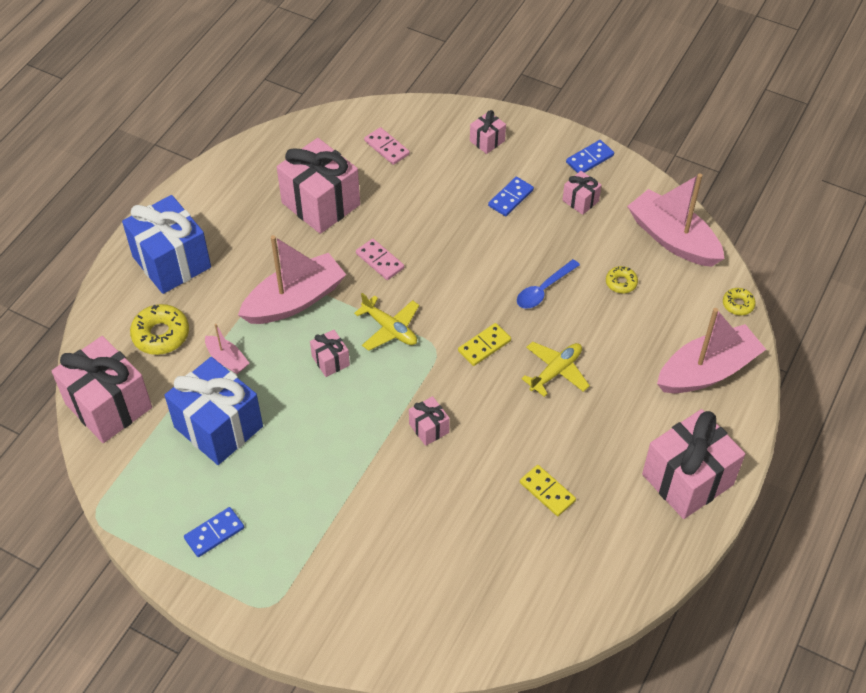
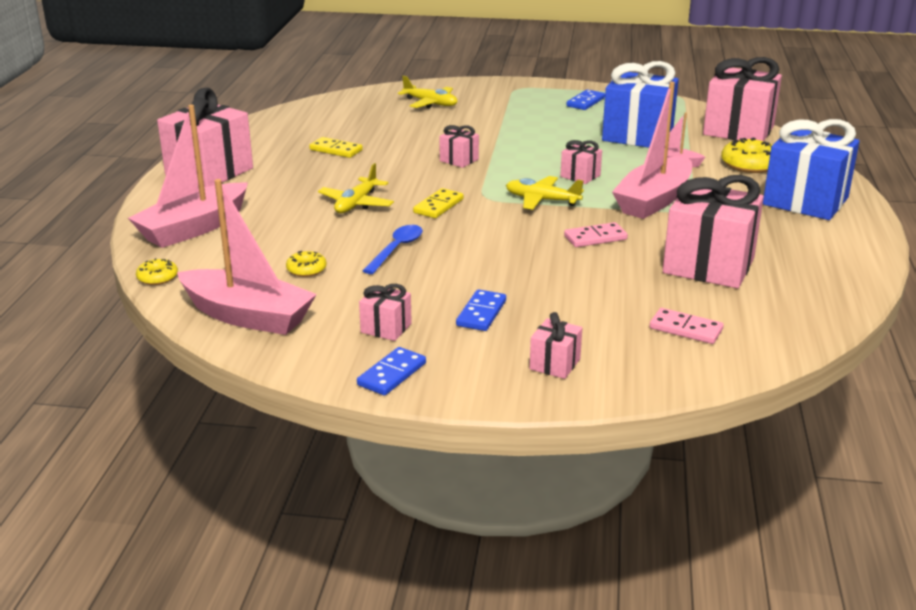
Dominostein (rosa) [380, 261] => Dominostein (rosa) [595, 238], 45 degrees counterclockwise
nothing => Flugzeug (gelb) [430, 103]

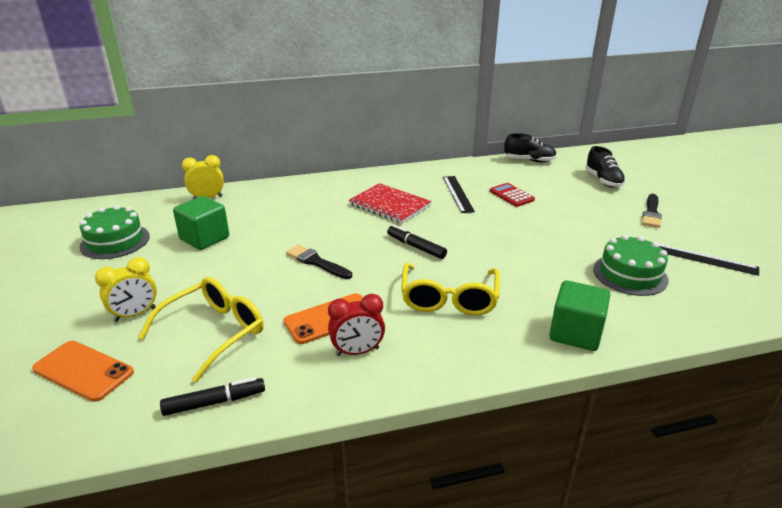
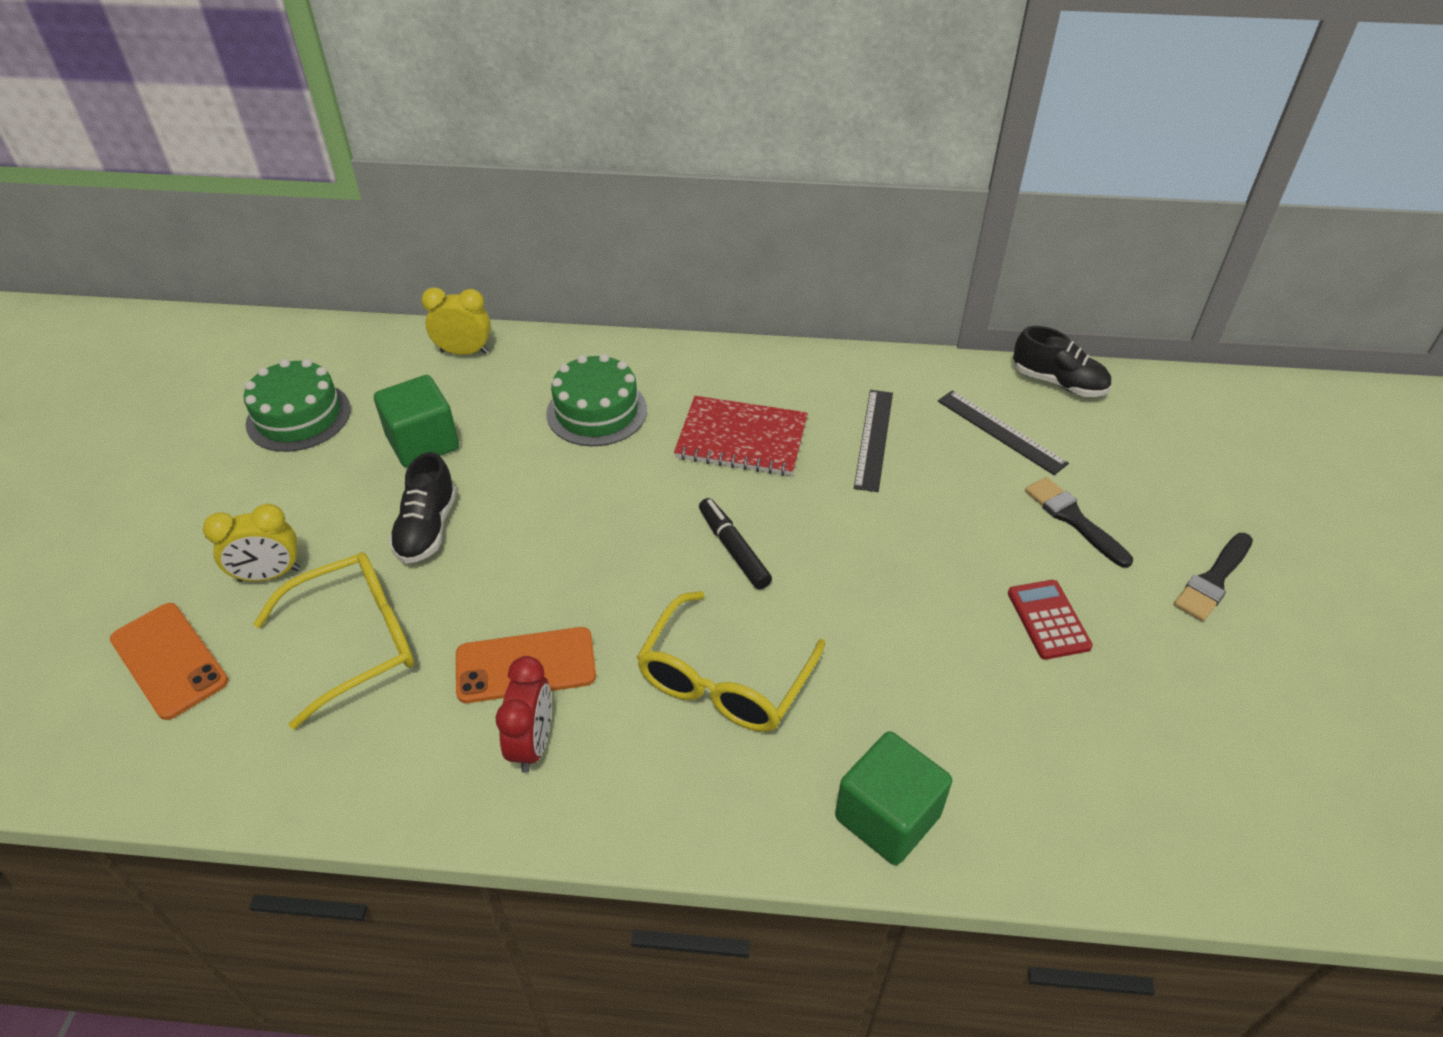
Schuh (schwarz) [603, 180] => Schuh (schwarz) [427, 529], shifted
Notizbuch (rot) [390, 205] => Notizbuch (rot) [741, 439], 45 degrees counterclockwise
Taschenrechner (rot) [511, 195] => Taschenrechner (rot) [1048, 620], shifted
Kuchen (grün) [630, 274] => Kuchen (grün) [597, 411], shifted
Lineal (schwarz) [704, 259] => Lineal (schwarz) [1001, 431], shifted
Pinsel (schwarz) [316, 262] => Pinsel (schwarz) [1073, 519], shifted
Wecker (rot) [357, 351] => Wecker (rot) [533, 743], 90 degrees counterclockwise
Filzstift (schwarz) [214, 402] => nothing

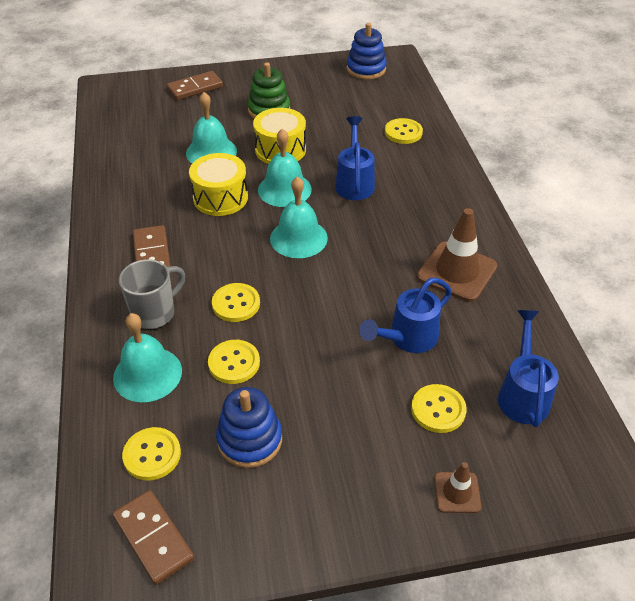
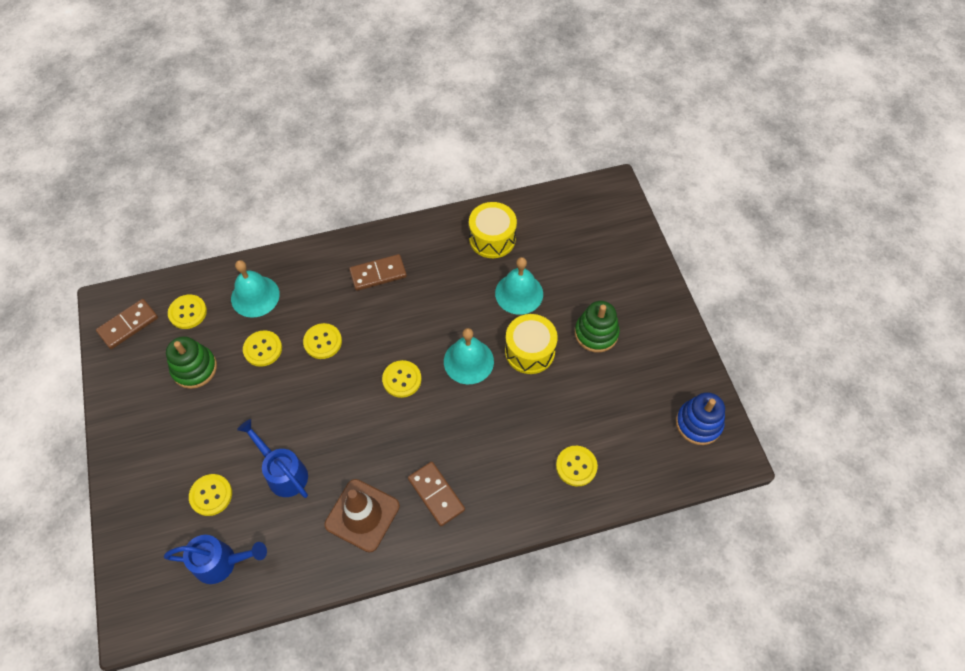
Dominostein (braun) [195, 88] => Dominostein (braun) [436, 494], shifted
Gießkanne (blau) [354, 183] => nothing
Trommel (gelb) [220, 198] => Trommel (gelb) [492, 238], shifted
Glocke (türkis) [298, 238] => Knopf (gelb) [402, 379]
Tasse (grau) [155, 313] => nothing
Stapelspielzeug (blau) [249, 440] => Stapelspielzeug (grün) [194, 368]
Leitkegel (braun) [457, 492] => nothing

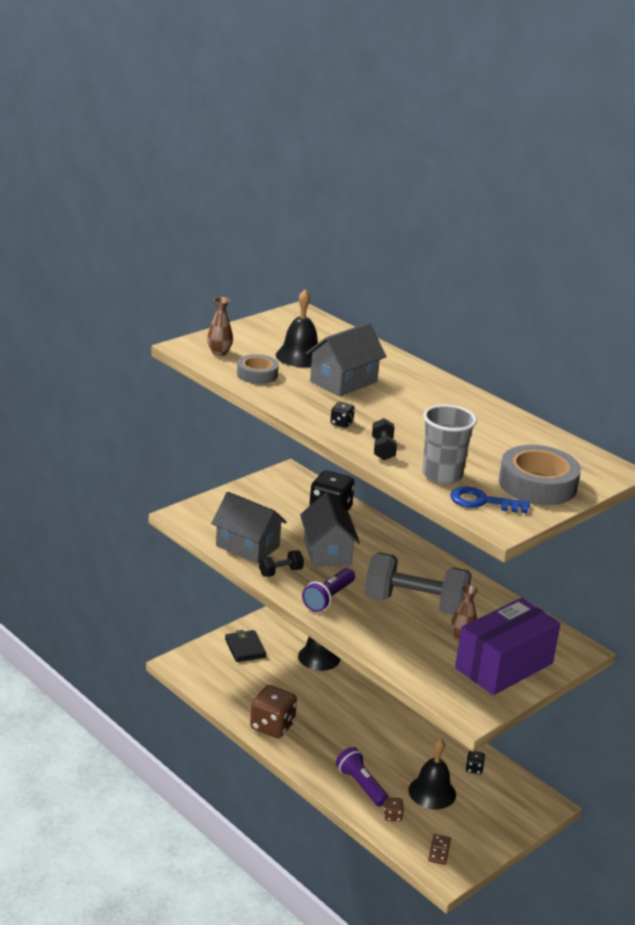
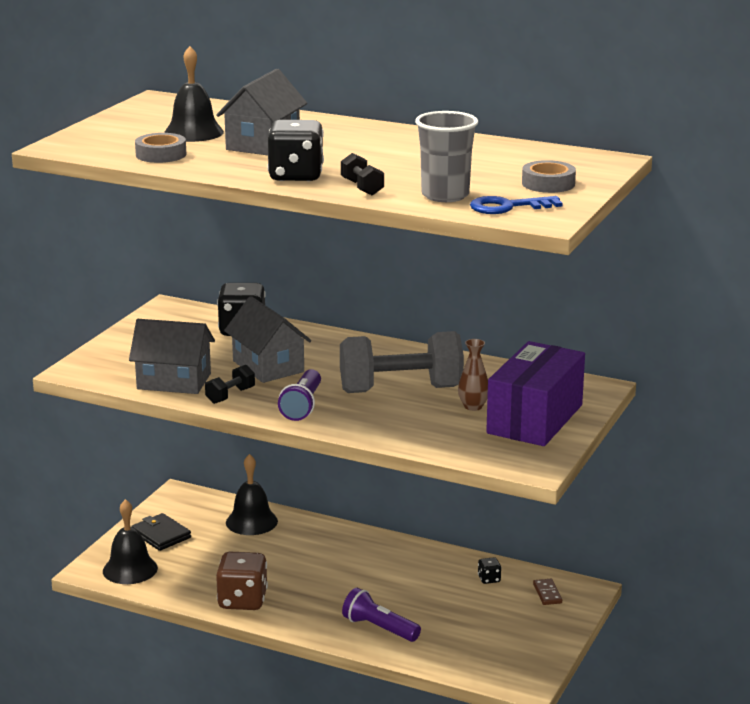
Vase (braun) [219, 352] => nothing
Spielwürfel (schwarz) [341, 423] => Spielwürfel (schwarz) [296, 176], x2.22
Klebeband (grau) [537, 484] => Klebeband (grau) [548, 184], x0.59
Glocke (schwarz) [432, 792] => Glocke (schwarz) [130, 569], shifted
Spielwürfel (braun) [392, 816] => nothing
Dominostein (braun) [439, 851] => Dominostein (braun) [547, 593], shifted

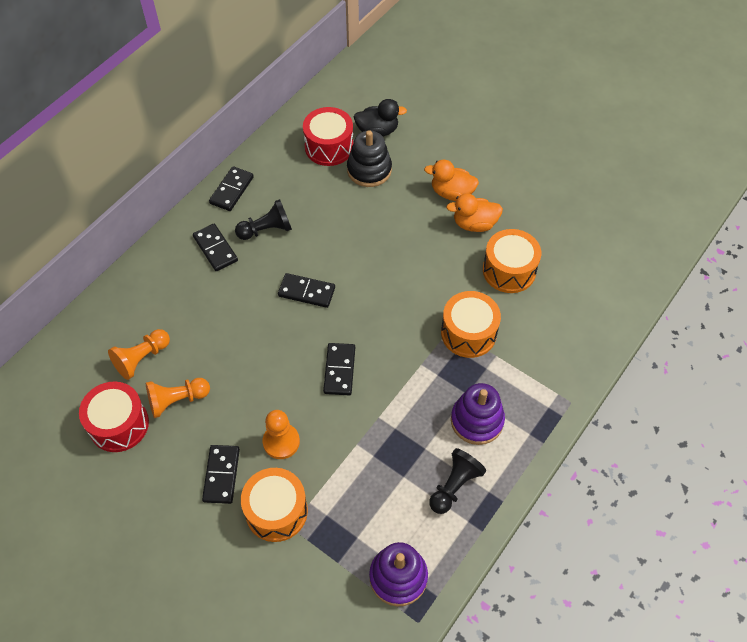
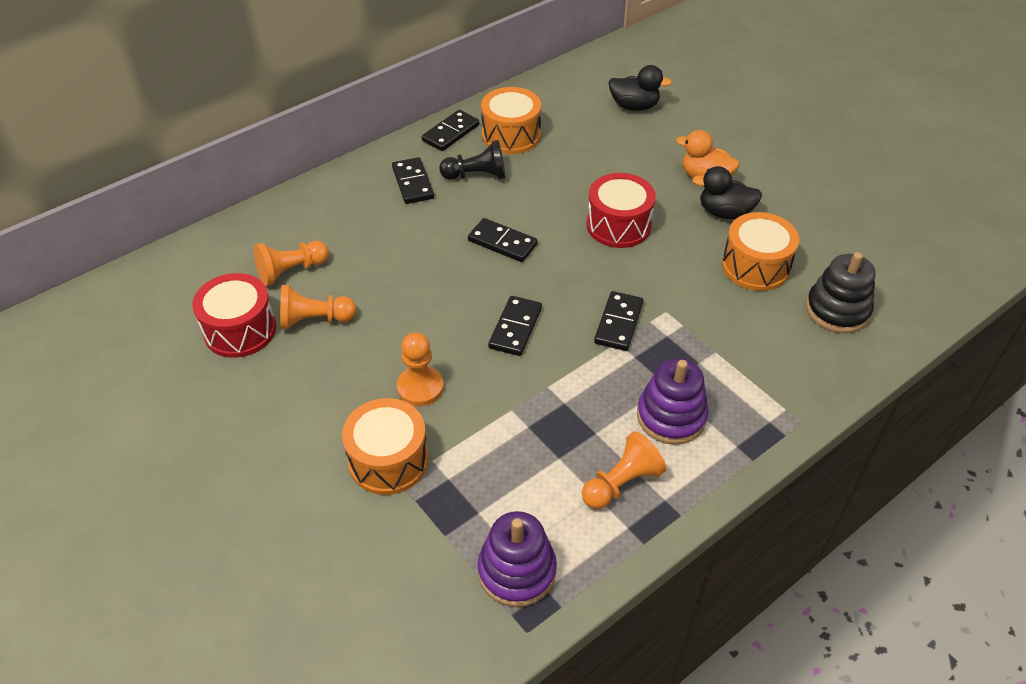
Trommel (rot) [329, 147] => Trommel (rot) [618, 225], shifted
Stapelspielzeug (schwarz) [369, 170] => Stapelspielzeug (schwarz) [837, 310], shifted
Ente (orange) [474, 224] => Ente (schwarz) [724, 212]
Trommel (orange) [468, 333] => Trommel (orange) [511, 135], shifted
Dominostein (schwarz) [221, 475] => Dominostein (schwarz) [618, 323], shifted
Bauer (schwarz) [454, 486] => Bauer (orange) [621, 483]

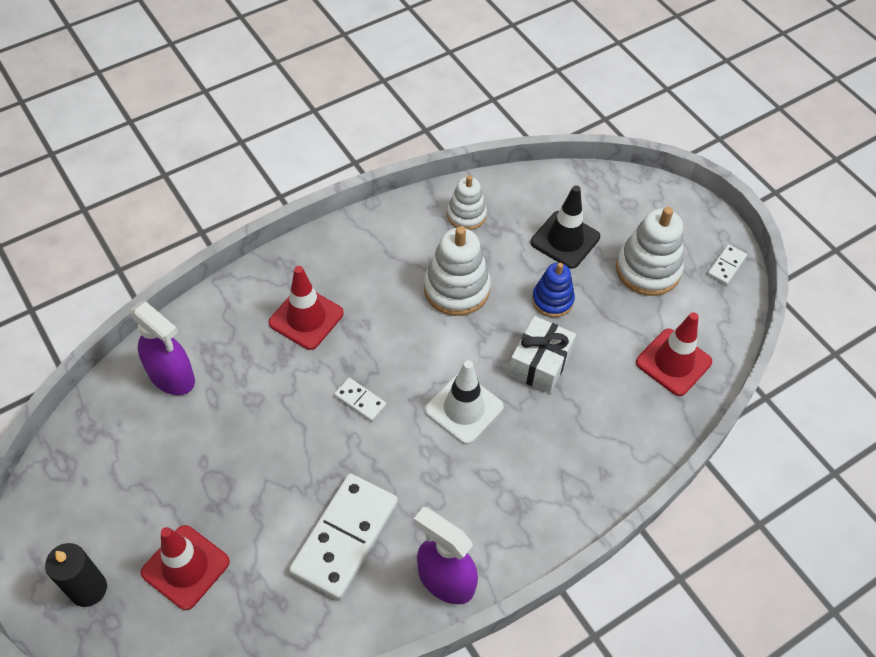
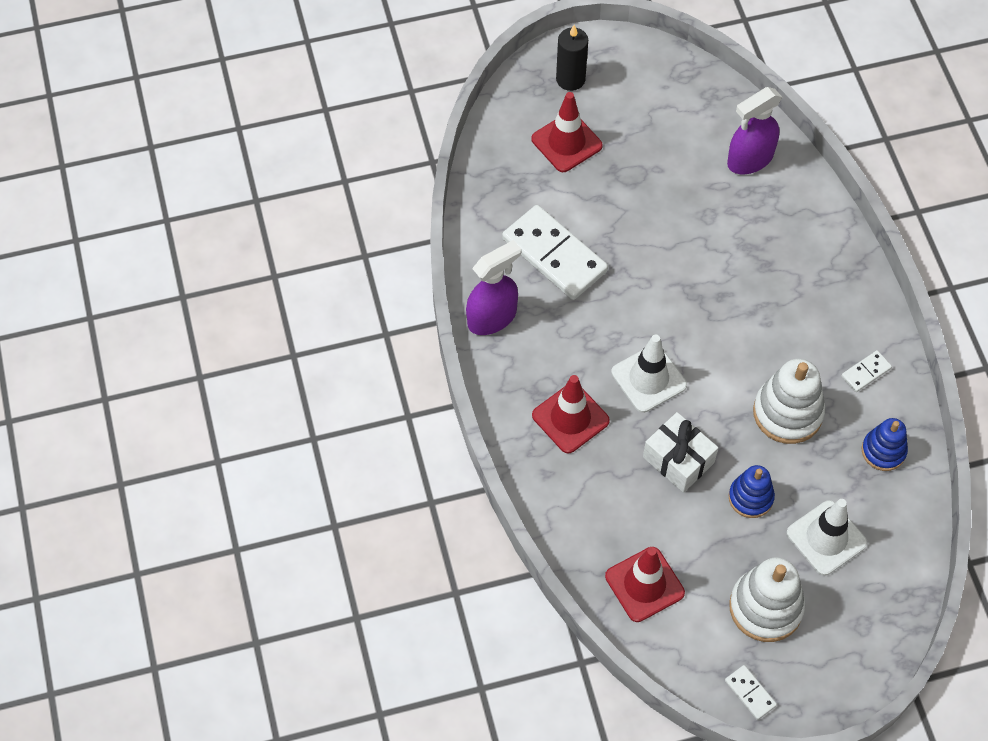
Stapelspielzeug (weiß) [466, 215] => Stapelspielzeug (blau) [883, 451]
Leitkegel (schwarz) [565, 240] => Leitkegel (weiß) [826, 538]
Leitkegel (rot) [306, 318] => Leitkegel (rot) [570, 418], shifted
Dominostein (weiß) [360, 400] => Dominostein (weiß) [866, 372], shifted

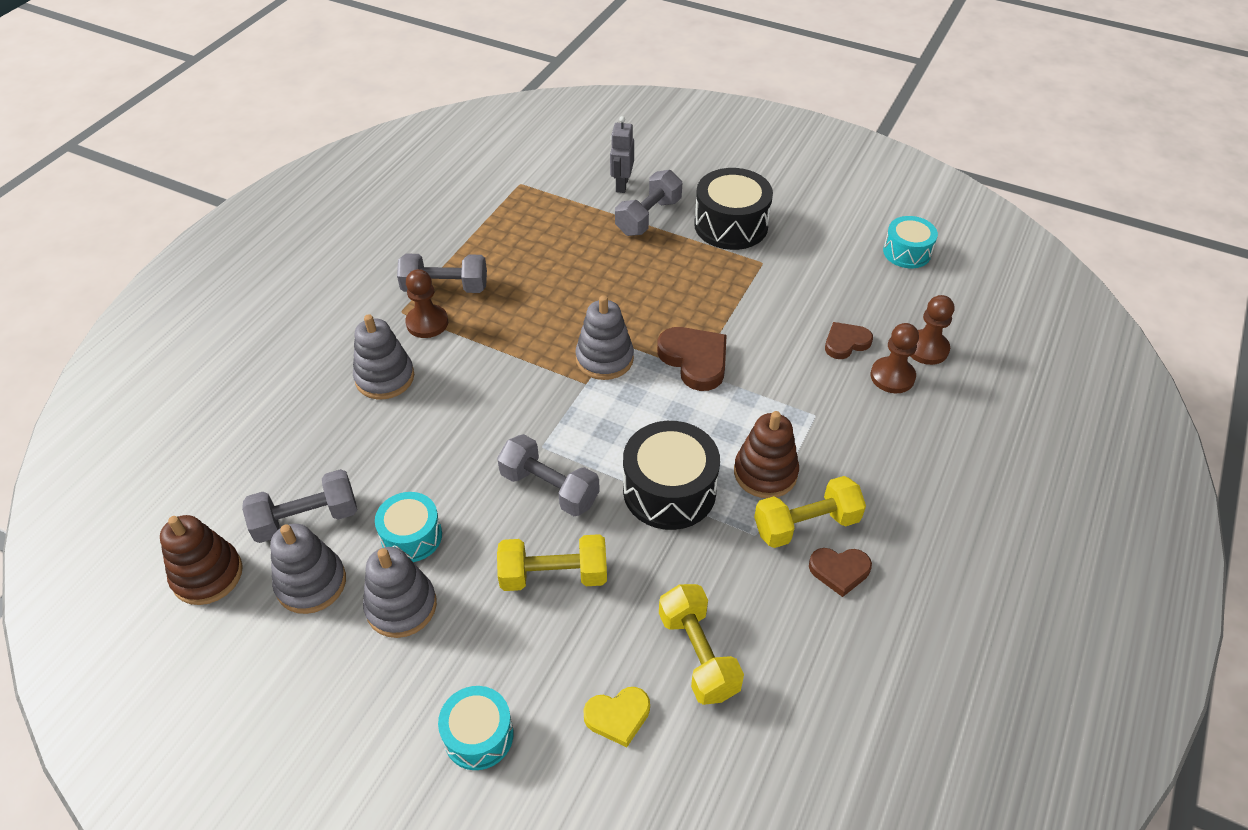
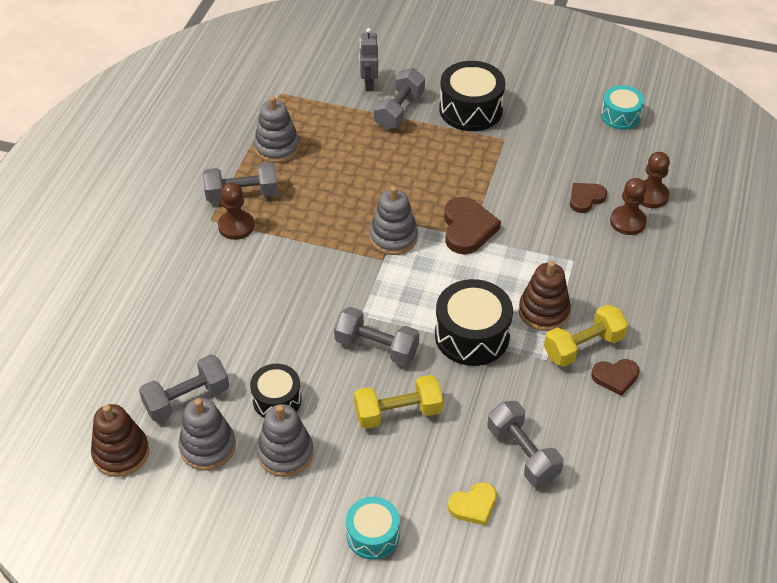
Stapelspielzeug (grau) [385, 378] => Stapelspielzeug (grau) [277, 147], shifted
Herz (braun) [695, 360] => Herz (braun) [467, 229], 45 degrees clockwise
Trommel (türkis) [411, 536] => Trommel (schwarz) [277, 399]
Hantel (gelb) [698, 654] => Hantel (grau) [522, 453]

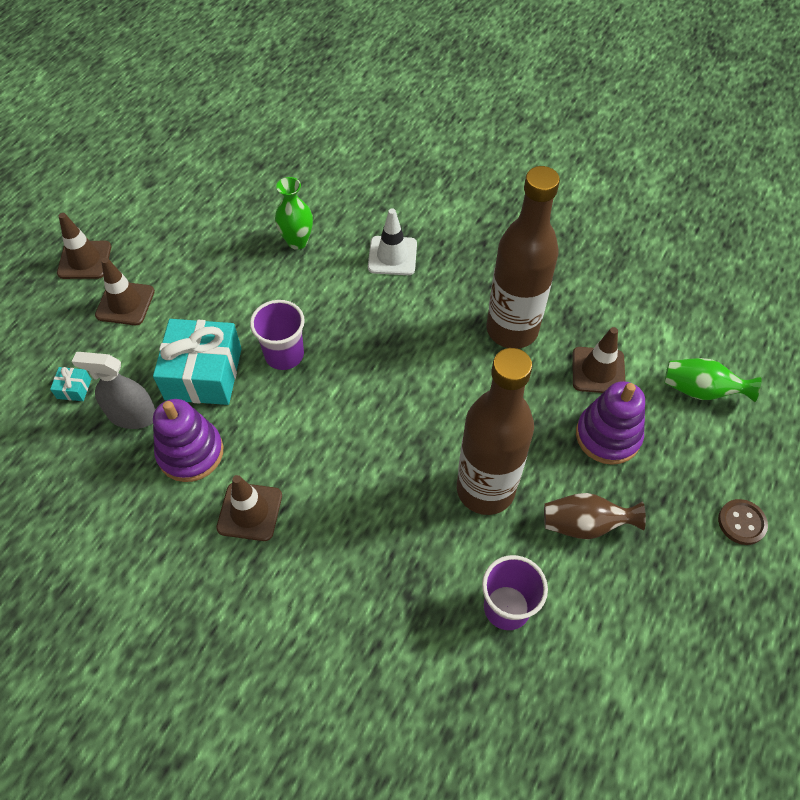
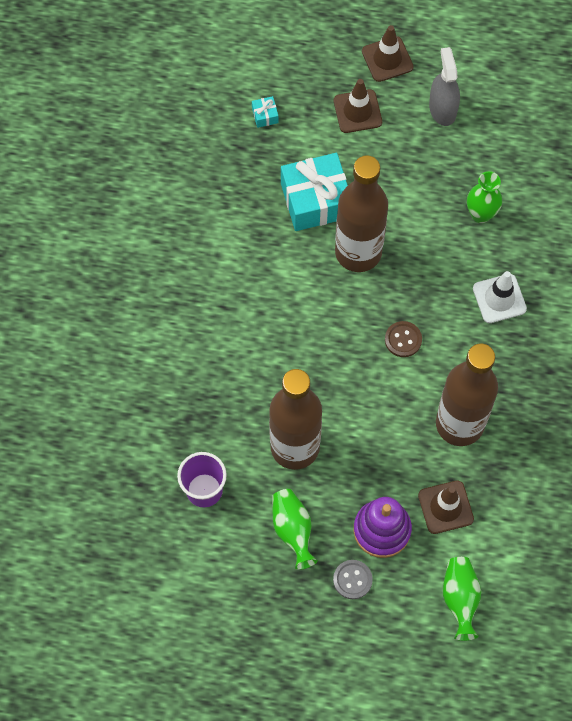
Becher (lila) [284, 355] => Flasche (braun) [358, 252]
Sprühflasche (grau) [132, 415] => Sprühflasche (grau) [442, 109], shifted
Stapelspielzeug (lila) [190, 453] => nothing
Leitkegel (braun) [250, 511] => nothing
Vase (braun) [584, 524] => Vase (grün) [293, 530]
Knopf (braun) [741, 522] => Knopf (braun) [403, 340], shifted
nothing => Knopf (grau) [352, 580]

